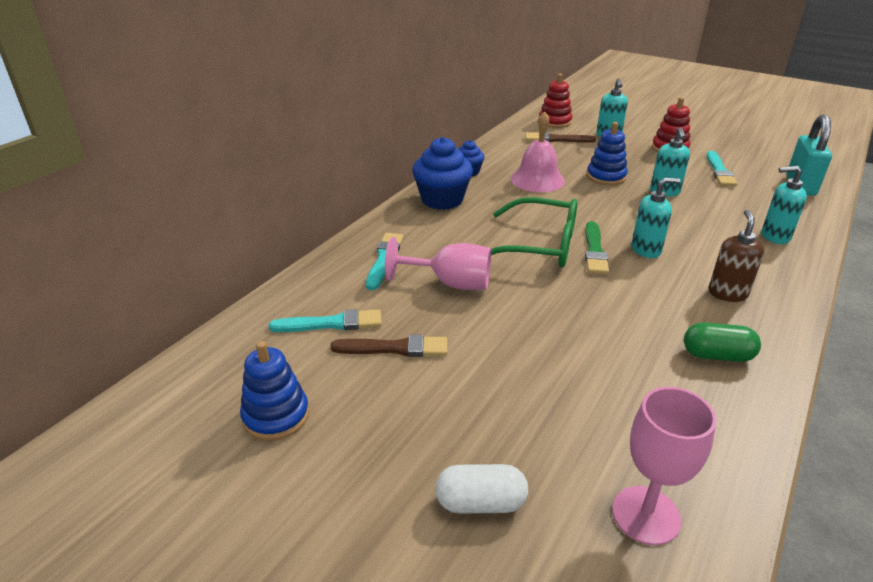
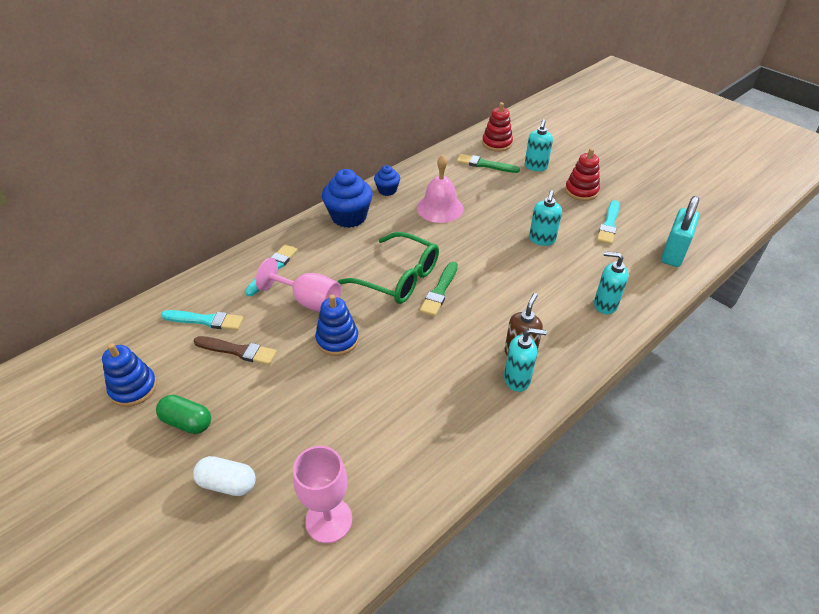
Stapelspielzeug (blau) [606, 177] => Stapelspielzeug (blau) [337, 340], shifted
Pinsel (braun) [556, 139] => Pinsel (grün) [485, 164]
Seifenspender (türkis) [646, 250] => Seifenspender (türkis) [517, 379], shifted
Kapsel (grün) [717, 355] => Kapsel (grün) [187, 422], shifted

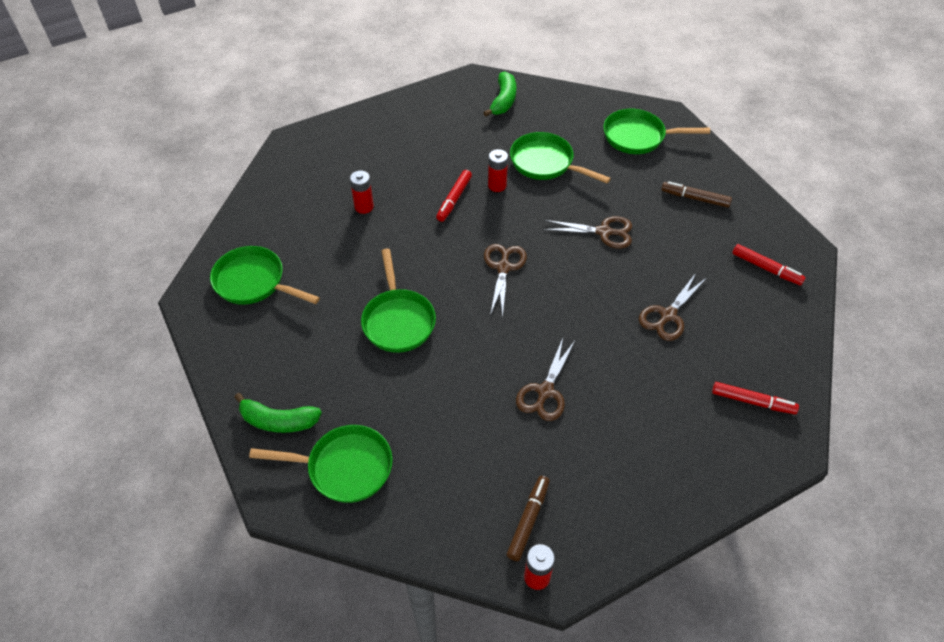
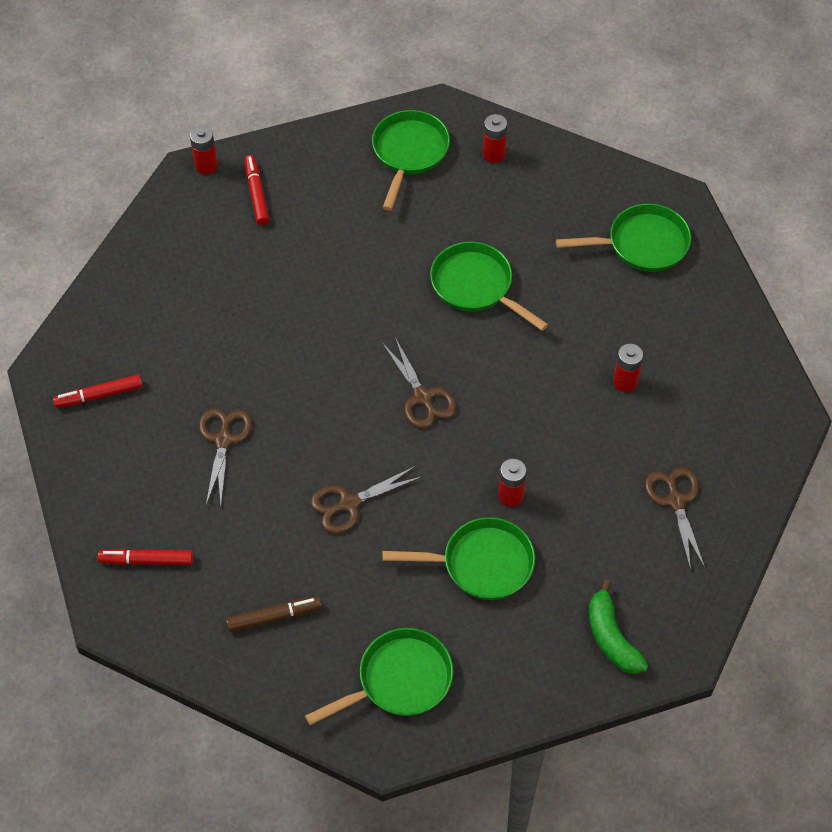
Filzstift (rot) [454, 199] => Filzstift (rot) [256, 194], shifted
Schere (braun) [545, 392] => Schere (braun) [676, 501], shifted
Banane (grün) [278, 420] => Batterie (rot) [494, 154]
Pfanne (grün) [344, 467] => Pfanne (grün) [409, 153], 135 degrees clockwise
Filzstift (braun) [528, 520] => nothing

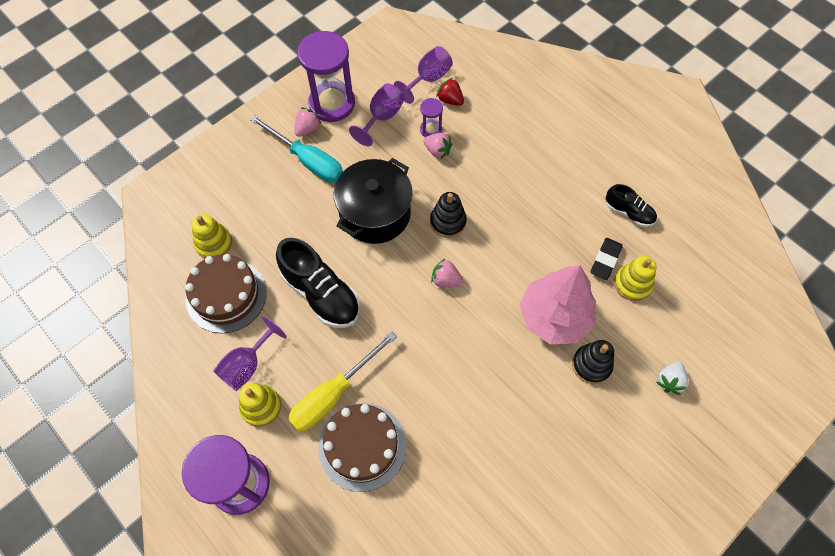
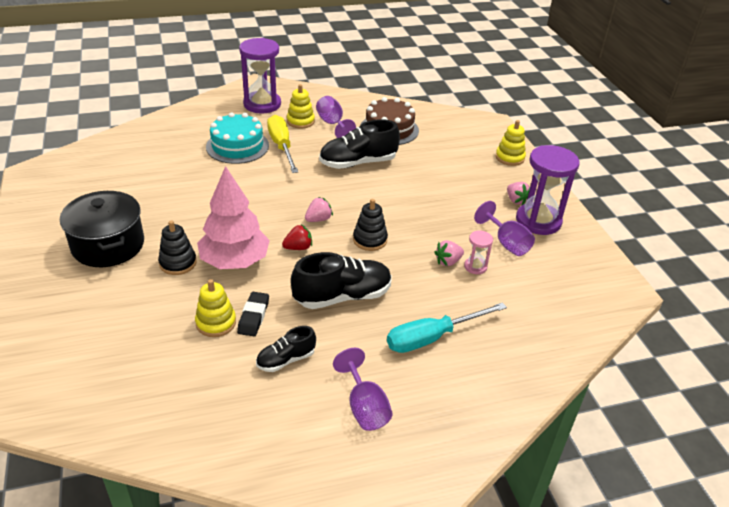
Kelch (lila) [428, 79] => Kelch (lila) [364, 407], shifted
Erdbeere (rot) [450, 100] => Erdbeere (rot) [298, 247], shifted
Sanduhr (lila) [430, 129] => Sanduhr (rosa) [475, 266]
Schraubenzieher (türkis) [307, 160] => Schraubenzieher (türkis) [432, 337], shifted
Kochtopf (schwarz) [375, 213] => Kochtopf (schwarz) [108, 245], shifted
Stapelspielzeug (gelb) [214, 243] => Stapelspielzeug (gelb) [509, 158], shifted
Radiergummi (schwarz) [605, 260] => Radiergummi (schwarz) [253, 316], 45 degrees clockwise
Erdbeere (weiß) [669, 381] => nothing
Kuchen (braun) [362, 446] => Kuchen (türkis) [237, 146]
nothing => Schuh (schwarz) [342, 296]

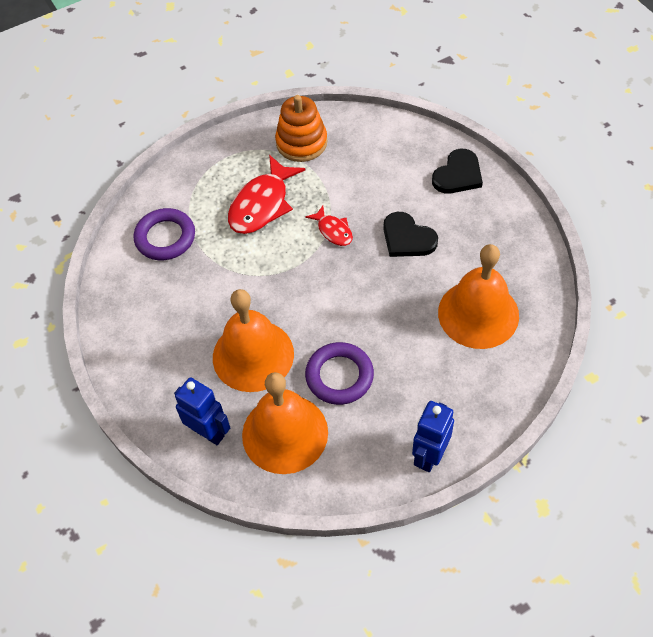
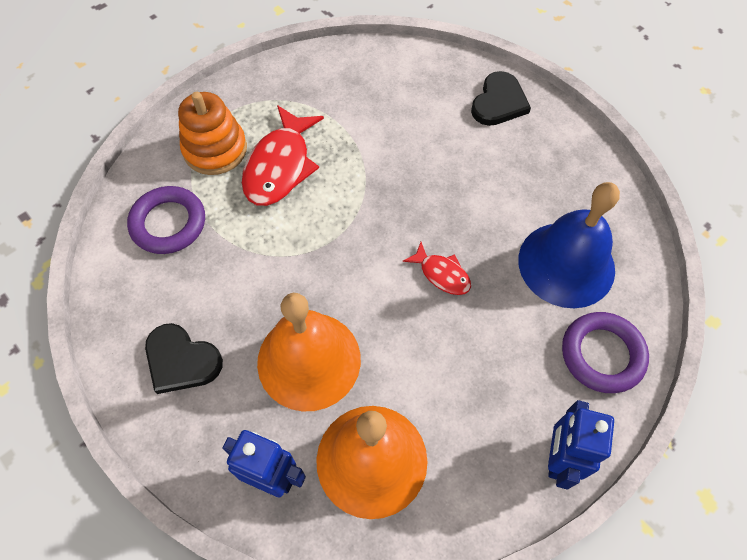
Stapelspielzeug (orange) [301, 143] => Stapelspielzeug (orange) [215, 149], shifted
Fisch (rot) [333, 231] => Fisch (rot) [442, 274], shifted
Herz (schwarz) [407, 238] => Herz (schwarz) [181, 360], shifted
Glocke (orange) [478, 313] => Glocke (blau) [566, 264]
Ring (lila) [339, 376] => Ring (lila) [602, 354], shifted

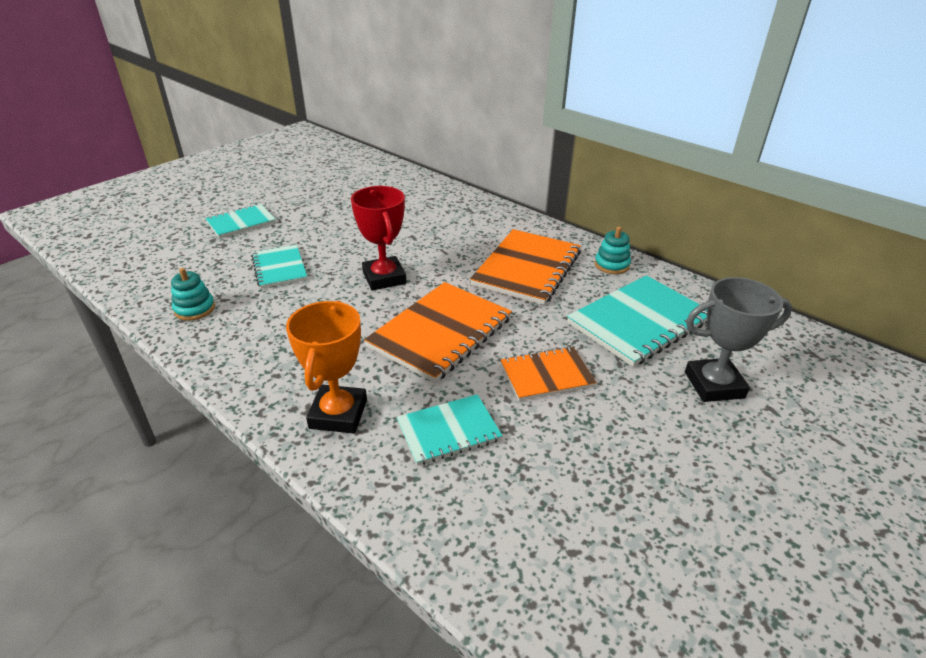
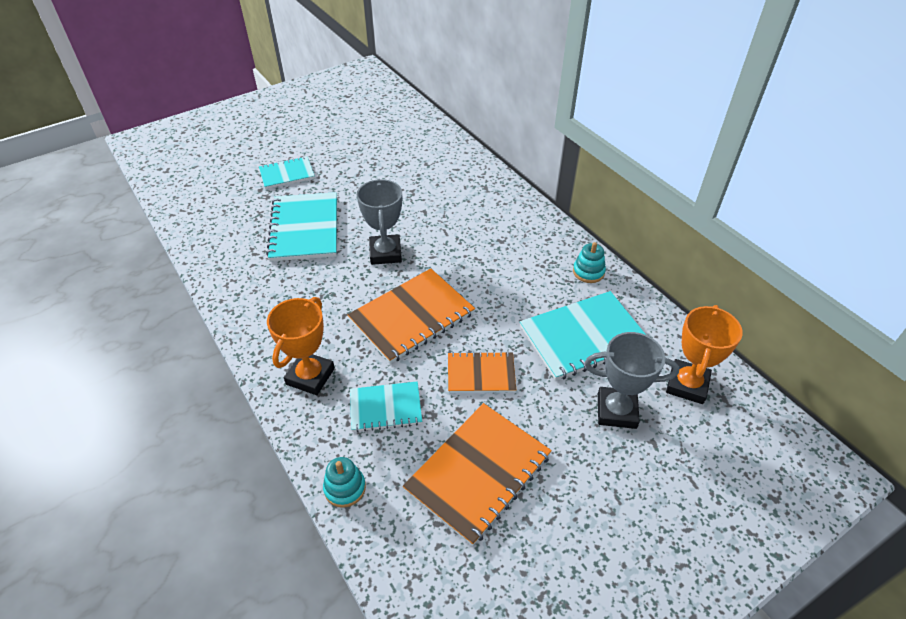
Pokal (rot) [384, 278] => Pokal (grau) [385, 253]
Notizbuch (orange) [527, 268] => Notizbuch (orange) [478, 473], shifted
Notizbuch (türkis) [279, 268] => Notizbuch (türkis) [305, 228], x1.69
Stapelspielzeug (türkis) [195, 309] => Stapelspielzeug (türkis) [345, 488], shifted
nothing => Pokal (orange) [687, 385]

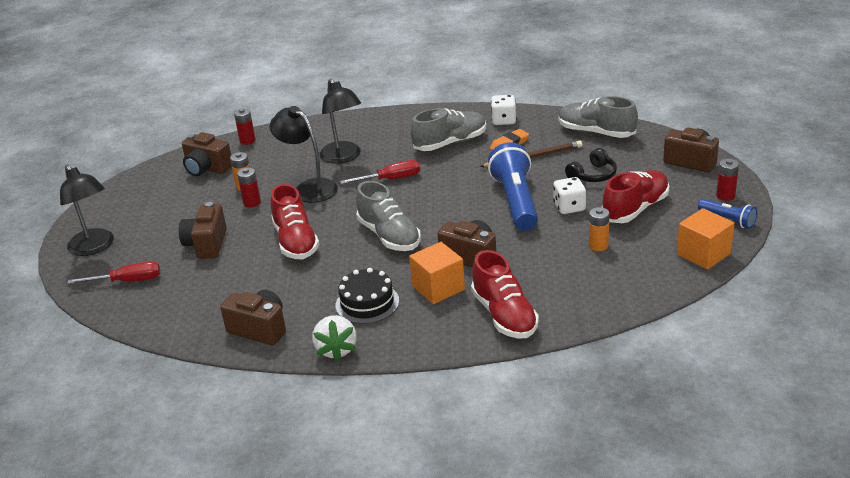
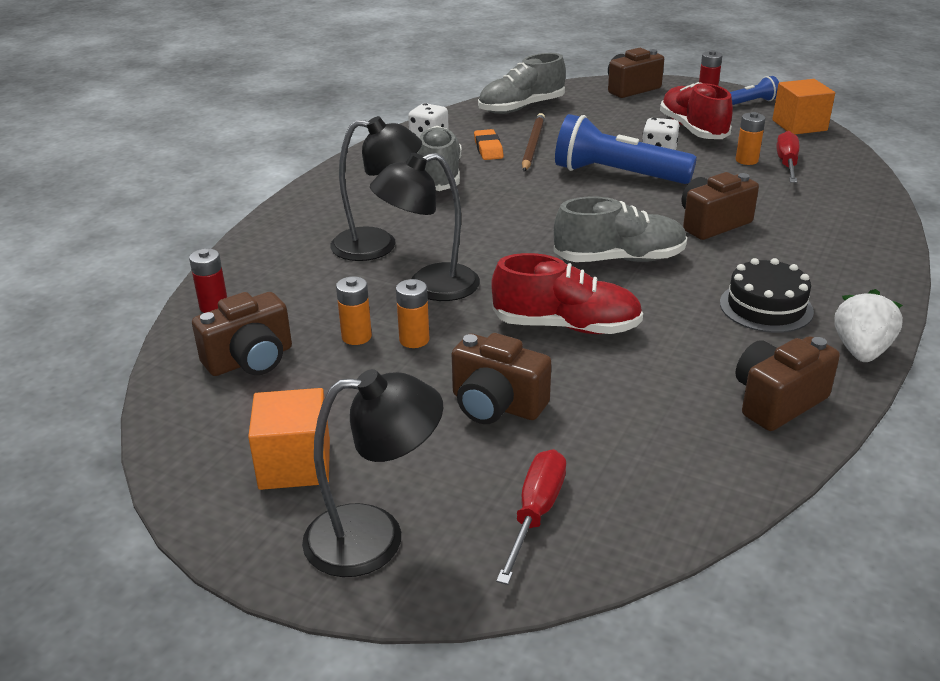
Kopfhörer (schwarz) [593, 175] => nothing
Schraubenzieher (rot) [391, 179] => Schraubenzieher (rot) [787, 164], shifted
Batterie (rot) [252, 202] => Batterie (orange) [414, 340]
Kubus (orange) [438, 288] => Kubus (orange) [295, 464], shifted
Schuh (rot) [504, 315] => nothing
Erdbeere (weiß) [336, 349] => Erdbeere (weiß) [861, 351], 90 degrees counterclockwise

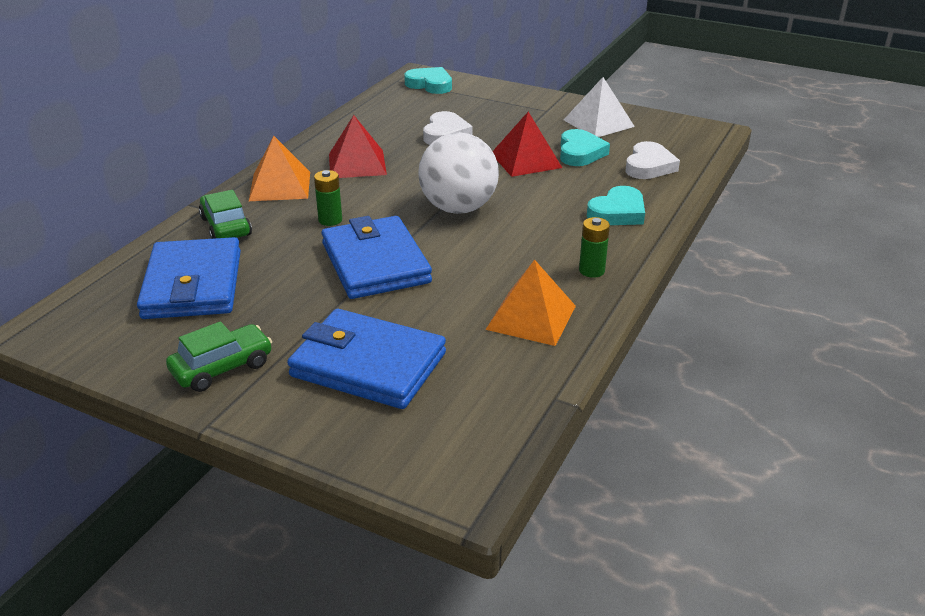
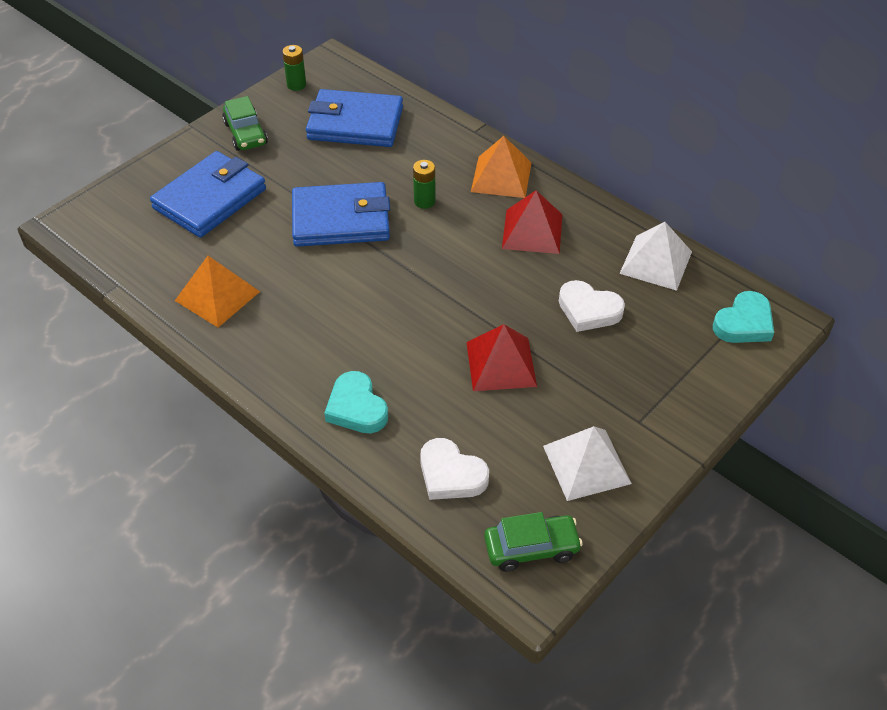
Herz (türkis) [580, 153] => nothing
Ball (weiß) [458, 208] => nothing
Auto (grün) [226, 226] => Auto (grün) [531, 548], shifted
Batterie (grün) [591, 270] => Batterie (grün) [296, 85], shifted
nothing => Pyramide (weiß) [655, 262]

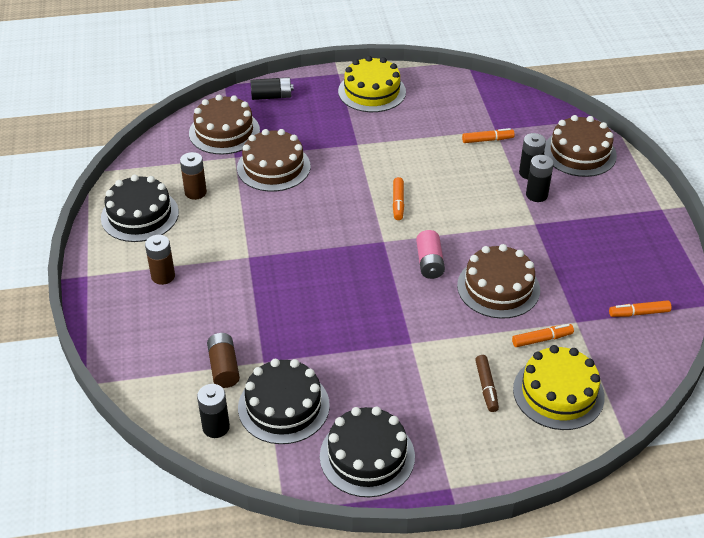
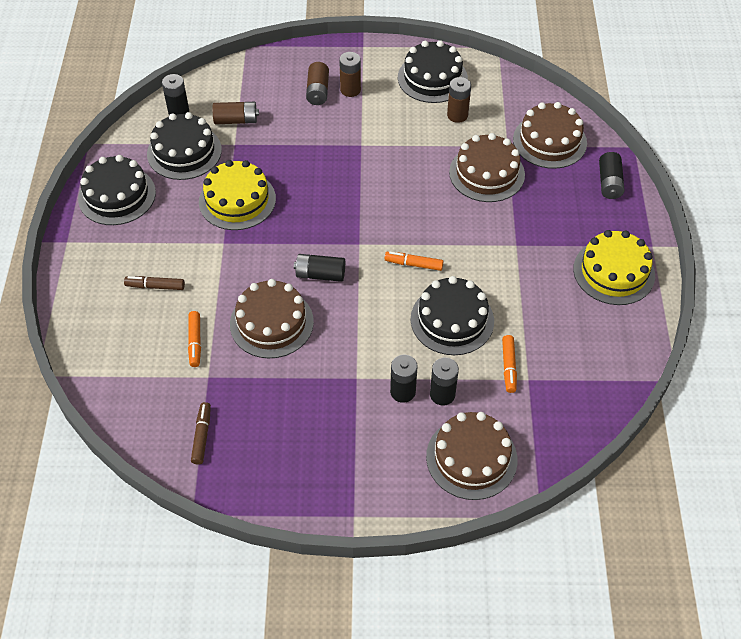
Batterie (rosa) [429, 262] => Batterie (schwarz) [320, 274]
Filzstift (orange) [639, 313] => Filzstift (braun) [202, 436]
Kuchen (gelb) [558, 393] => Kuchen (gelb) [237, 200], shifted
nothing => Batterie (braun) [318, 91]
nothing => Kuchen (schwarz) [452, 320]

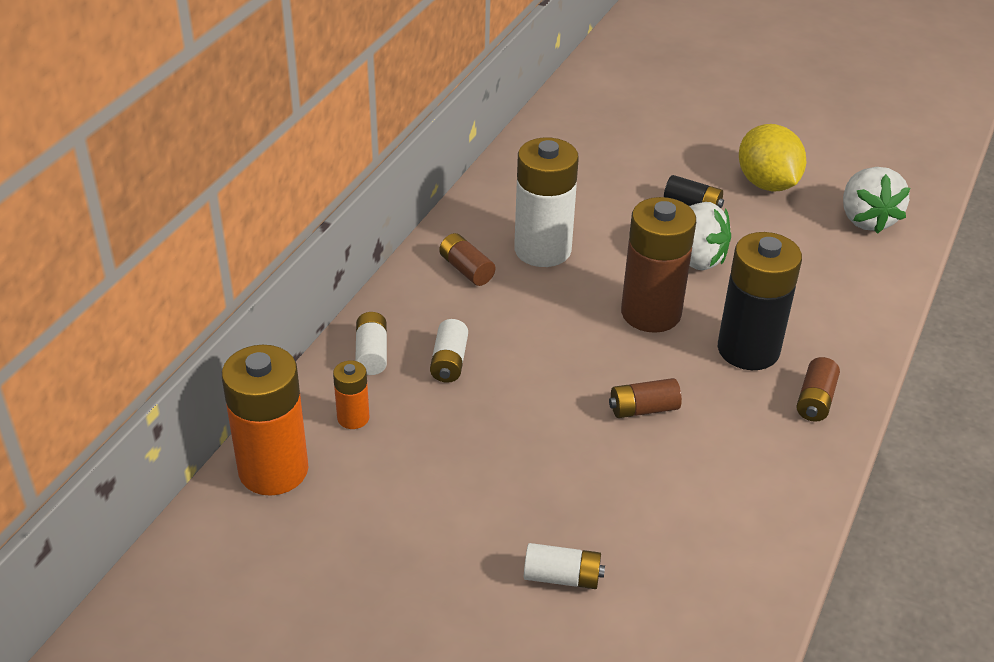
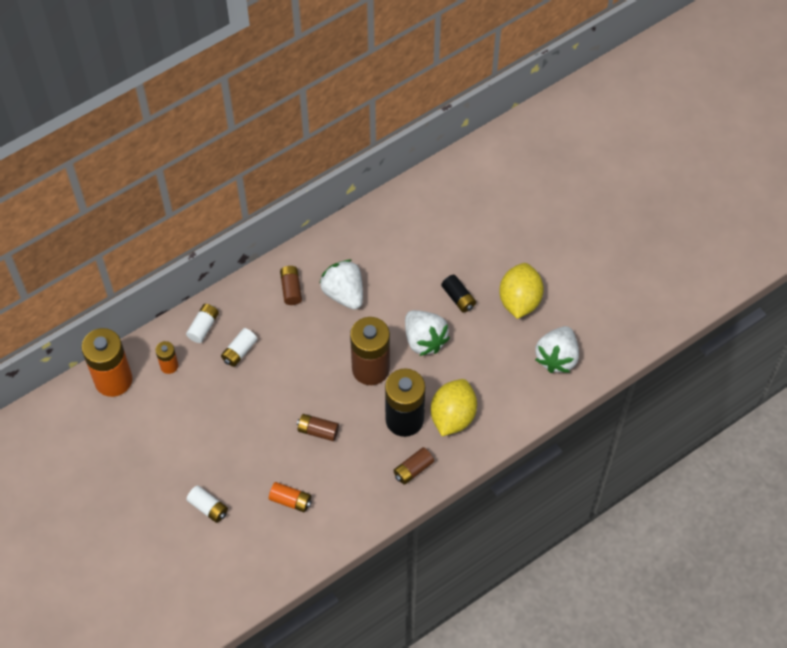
Batterie (weiß) [542, 250] => Erdbeere (weiß) [344, 293]
nothing => Zitrone (gelb) [453, 416]
nothing => Batterie (orange) [291, 500]

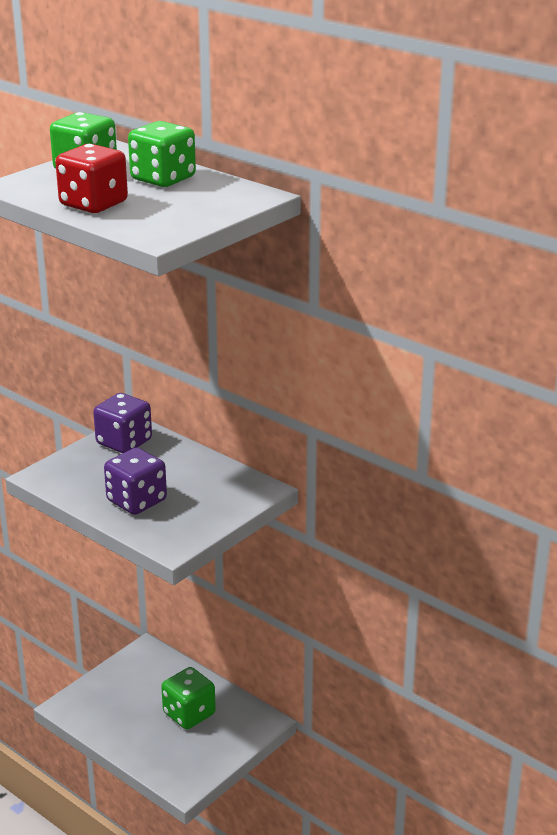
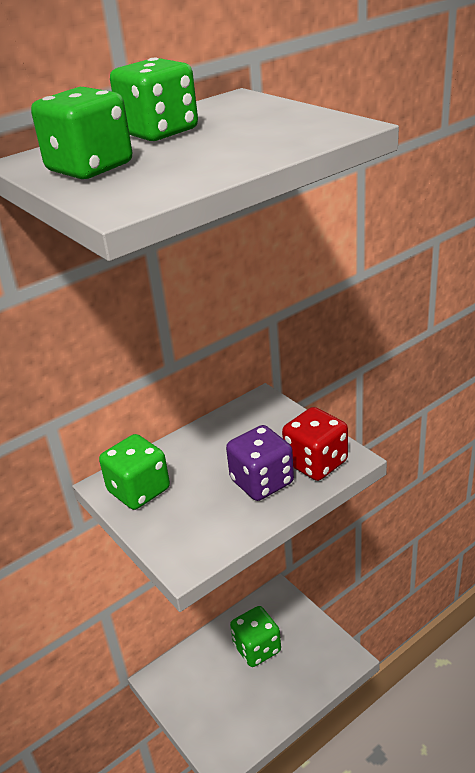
Spielwürfel (rot) [93, 204] => Spielwürfel (rot) [316, 463], shifted
Spielwürfel (lila) [124, 442] => Spielwürfel (grün) [139, 490]

